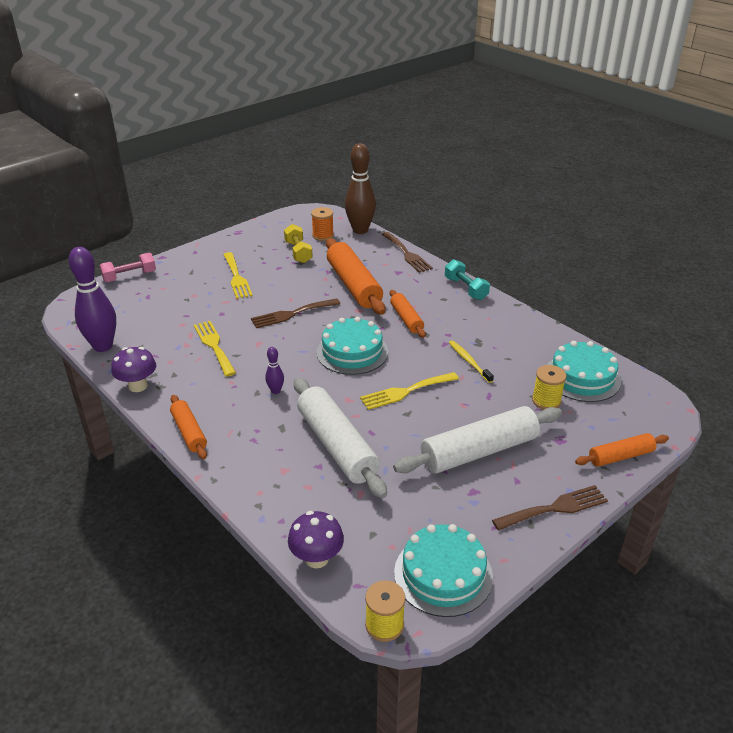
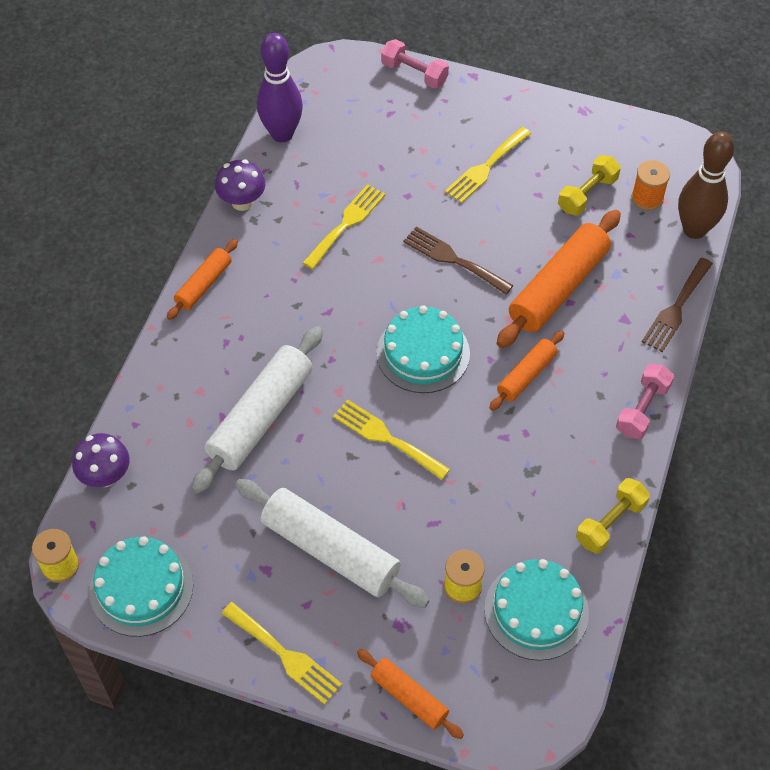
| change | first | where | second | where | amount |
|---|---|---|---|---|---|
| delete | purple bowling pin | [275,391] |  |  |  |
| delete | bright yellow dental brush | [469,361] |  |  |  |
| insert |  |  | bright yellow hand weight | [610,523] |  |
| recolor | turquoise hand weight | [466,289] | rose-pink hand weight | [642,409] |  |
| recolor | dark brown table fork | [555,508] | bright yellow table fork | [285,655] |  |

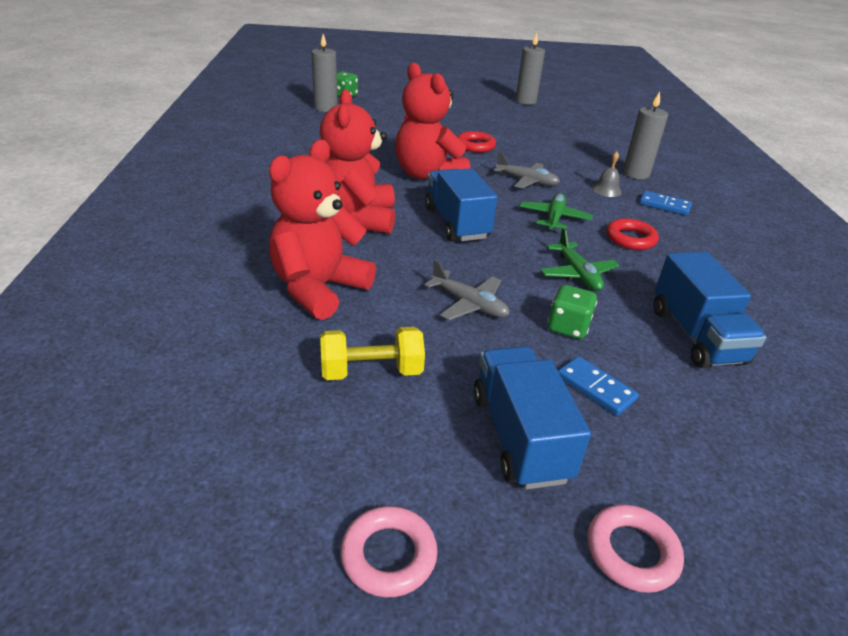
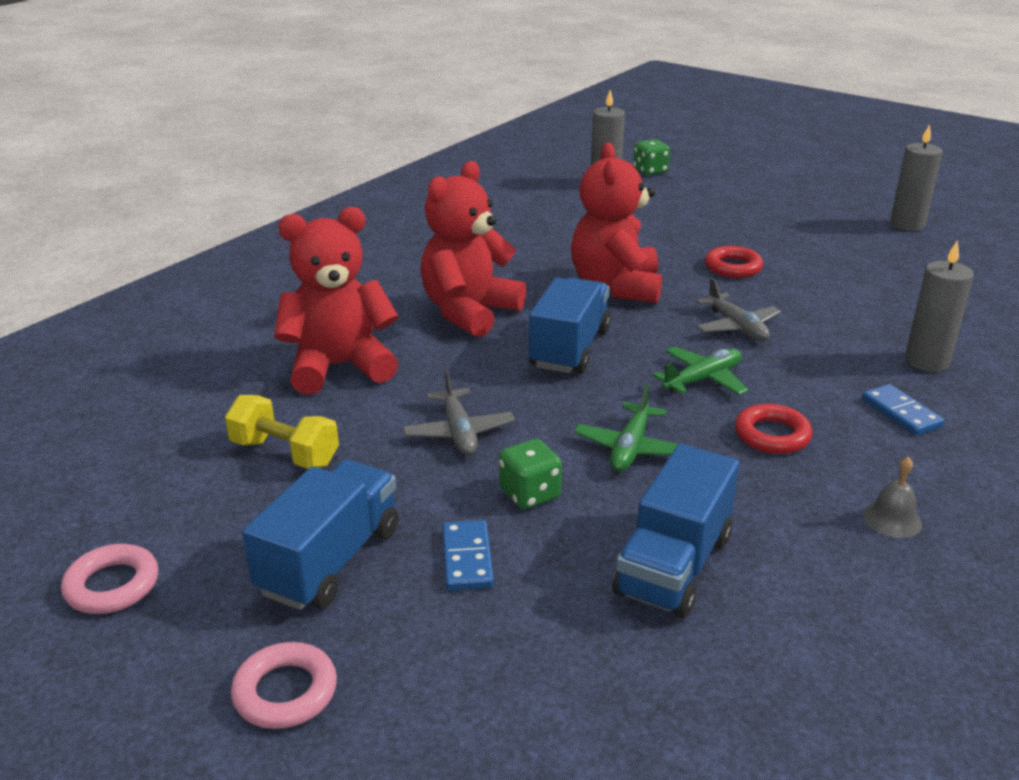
| change | first | where | second | where | amount |
|---|---|---|---|---|---|
| move | gray hand bell | [606,190] |  | [892,519] |  |

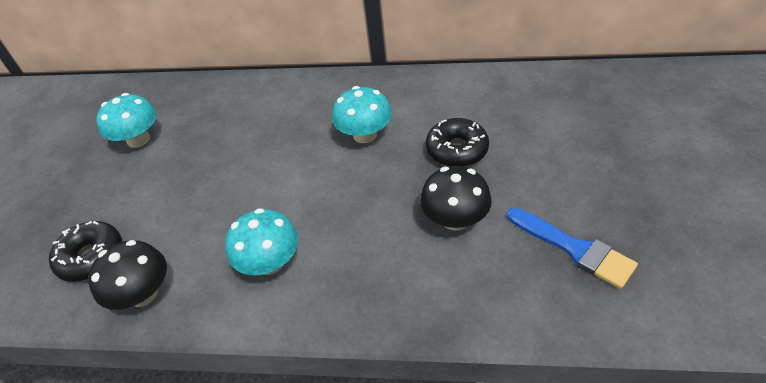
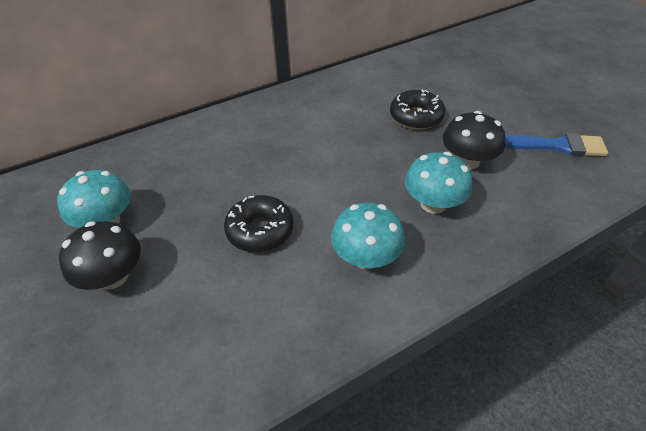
| change | first | where | second | where | amount |
|---|---|---|---|---|---|
| move | black glazed donut | [91,257] |  | [260,230] |  |
| move | black mushroom | [143,294] |  | [113,276] |  |
| move | turquoise mushroom | [365,135] |  | [433,204] |  |

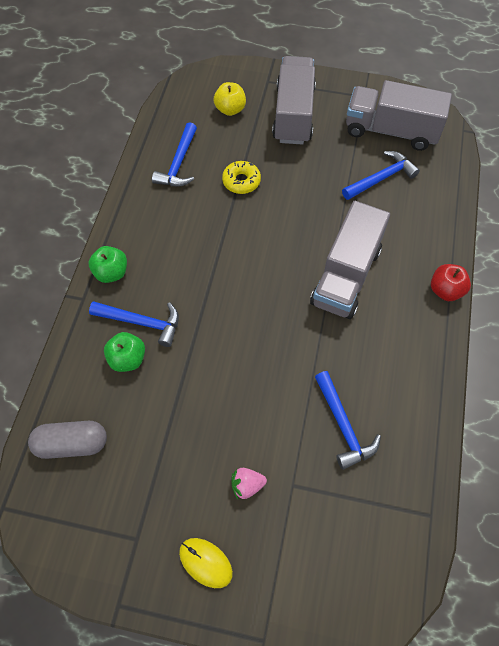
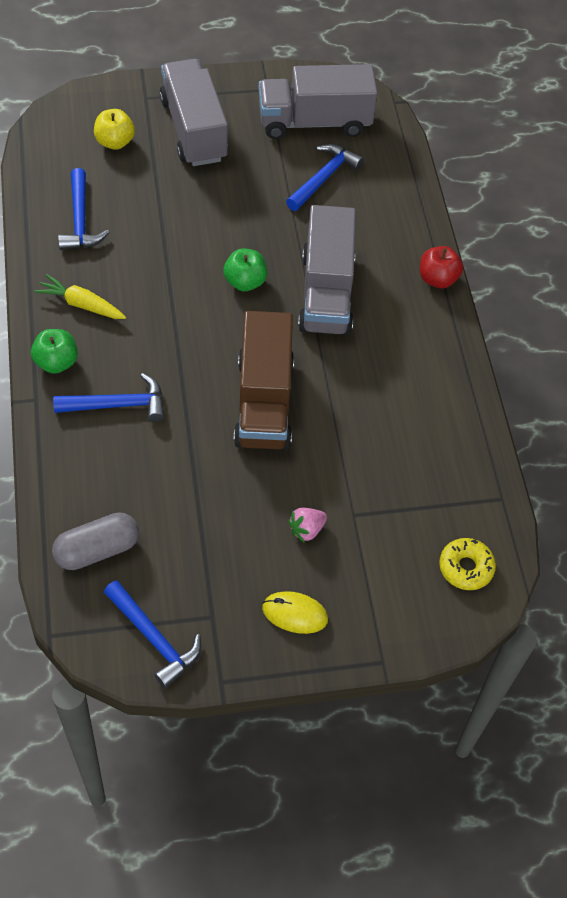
| change | first | where | second | where | amount |
|---|---|---|---|---|---|
| insert |  |  | bright yellow carrot | [81,304] |  |
| insert |  |  | dark brown truck | [264,402] |  |
| move | leaf-green toy apple | [127,359] |  | [245,282] |  |
| move | bright yellow glazed donut | [241,181] |  | [466,568] |  |
| move | cobalt carpenter's hammer | [343,426] |  | [154,639] |  |

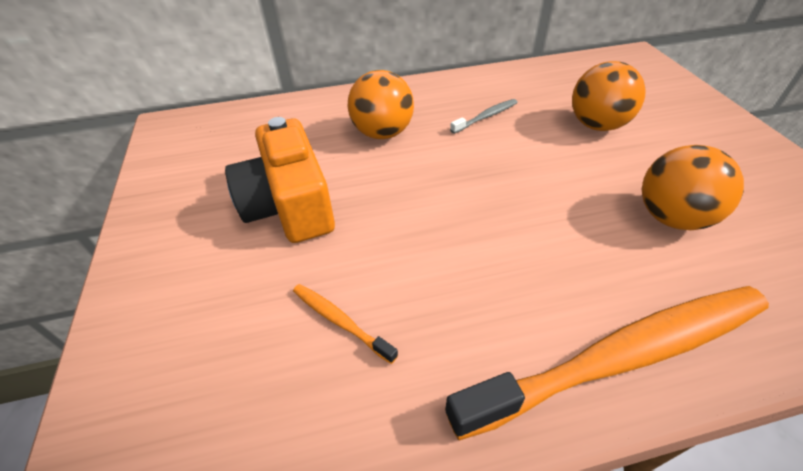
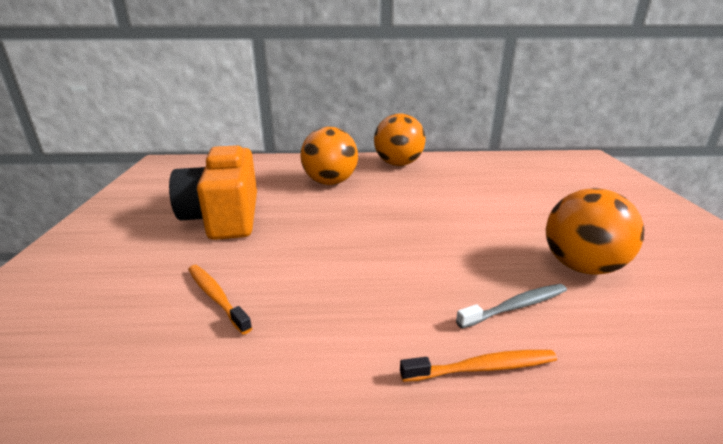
| change | first | where | second | where | amount |
|---|---|---|---|---|---|
| move | gray dental brush | [486,117] |  | [516,307] |  |
| move | orange-coloured ball | [597,125] |  | [398,164] |  |
| resize | orange-coloured dental brush | [621,356] |  | [482,368] | x0.40 |

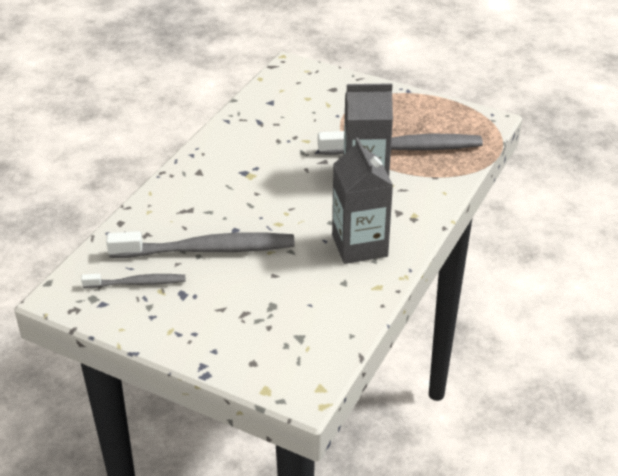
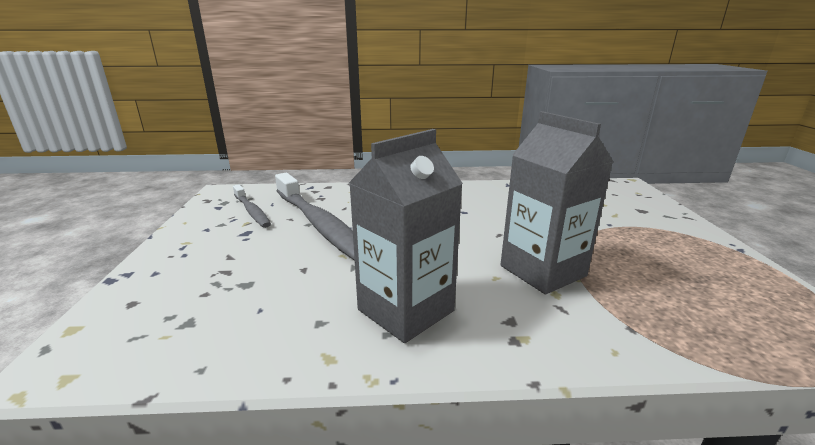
| change | first | where | second | where | amount |
|---|---|---|---|---|---|
| delete | gray dental brush | [404,148] |  |  |  |

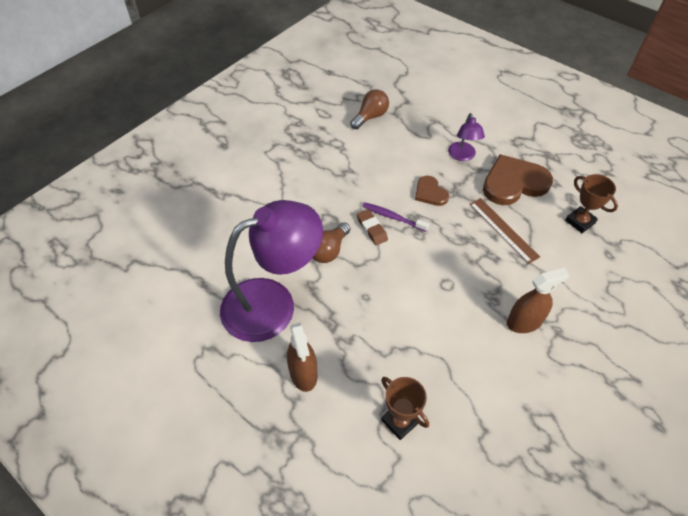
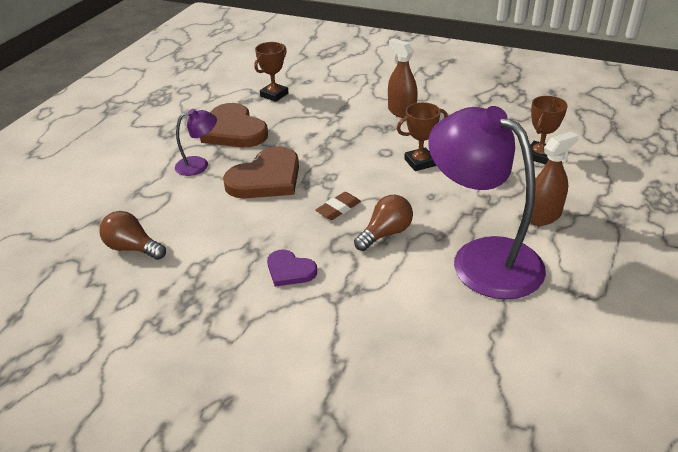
| change | first | where | second | where | amount |
|---|---|---|---|---|---|
| delete | purple dental brush | [393,217] |  |  |  |
| delete | dark brown straightedge | [503,230] |  |  |  |
| insert |  |  | purple love heart | [290,270] |  |
| insert |  |  | dark brown prize cup | [420,162] |  |
| rotate | dark brown light bulb | [329,250] |  | [385,233] | 60 degrees counterclockwise |
| resize | dark brown love heart | [430,193] |  | [266,178] | x1.84 |

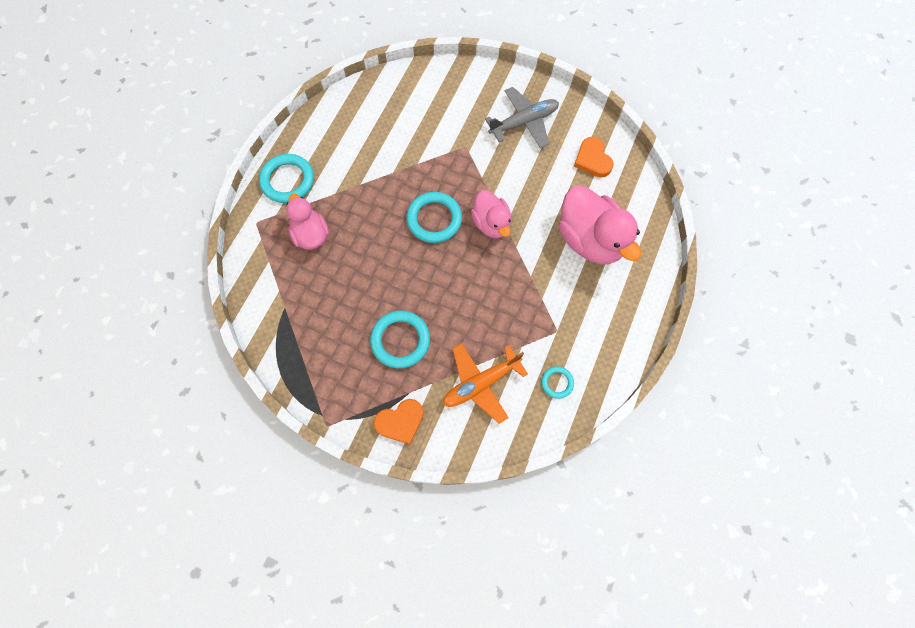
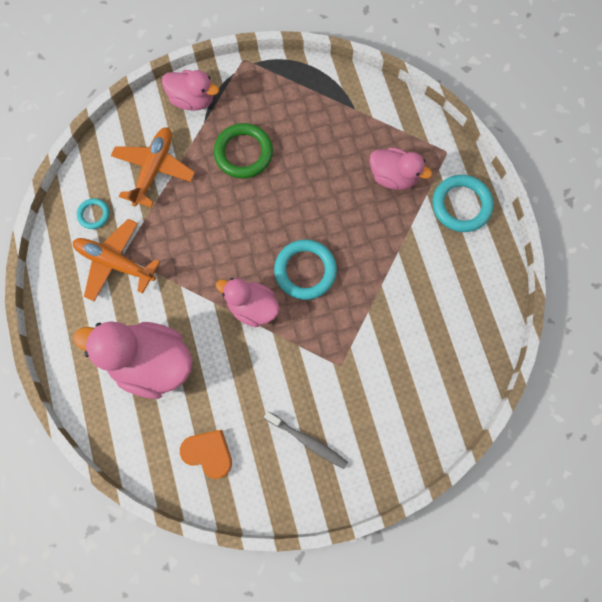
| change | first | where | second | where | amount |
|---|---|---|---|---|---|
| insert |  |  | orange-coloured plane | [115,262] |  |
| replace | orange-coloured love heart | [400,422] | rose-pink toy duck | [193,100] |  |
| replace | gray plane | [524,122] | gray dental brush | [307,441] |  |
| recolor | turquoise ring | [400,340] | leaf-green ring | [243,153] |  |

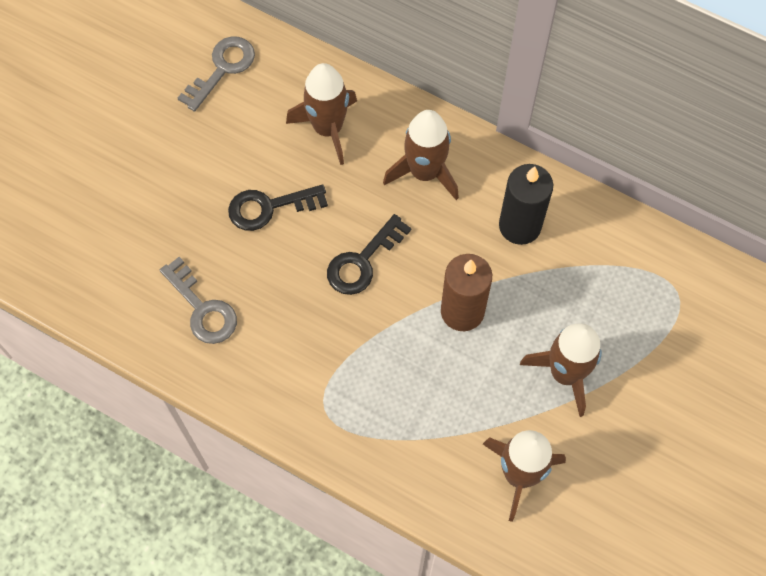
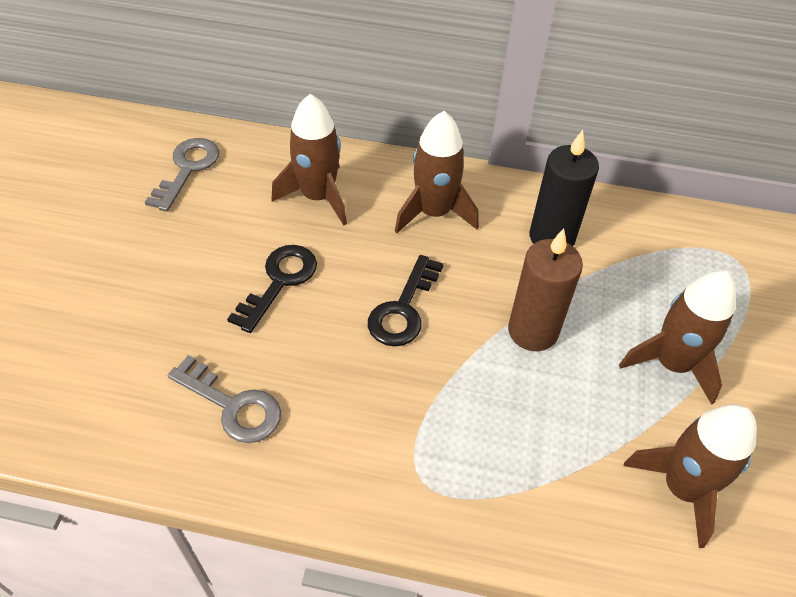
| change | first | where | second | where | amount |
|---|---|---|---|---|---|
| rotate | black key | [269,207] |  | [279,282] | 150 degrees clockwise |

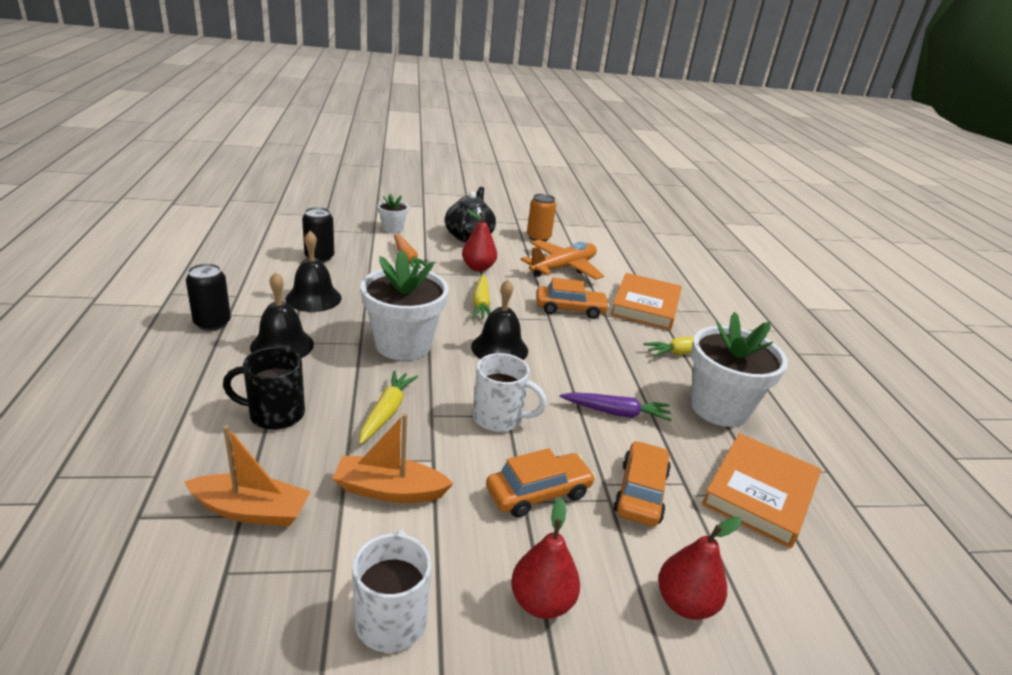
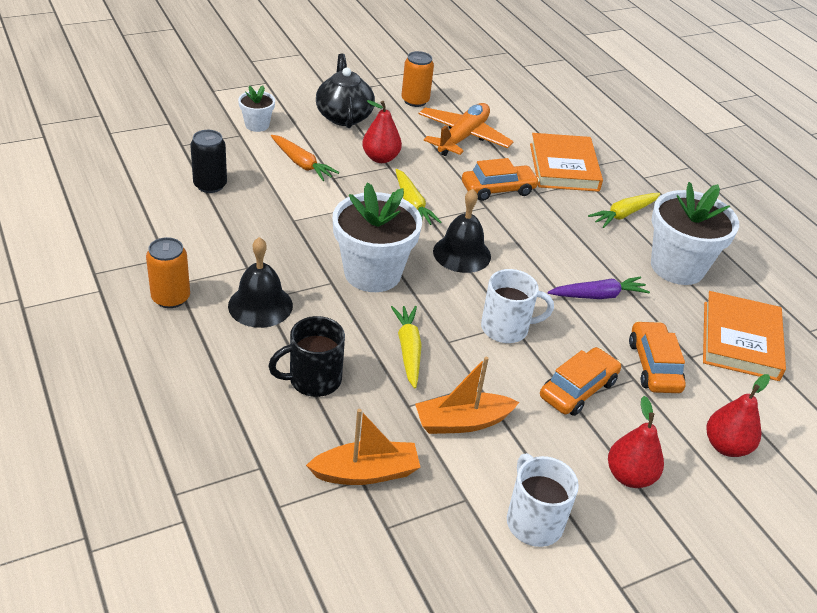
| change | first | where | second | where | amount |
|---|---|---|---|---|---|
| delete | black hand bell | [313,298] |  |  |  |
| recolor | black can | [212,323] | orange-coloured can | [171,298] |  |

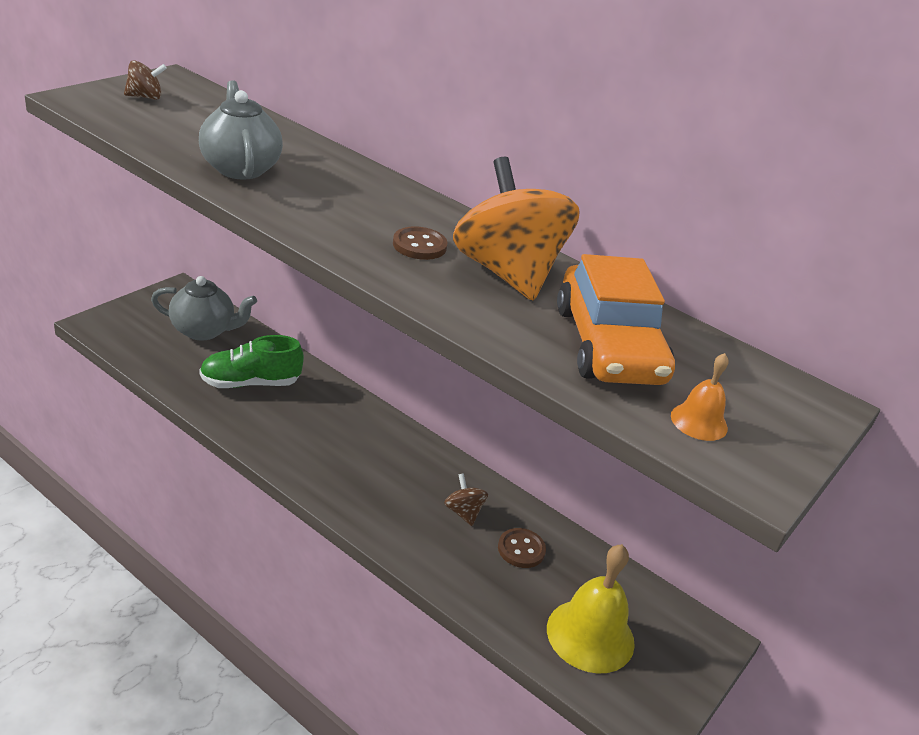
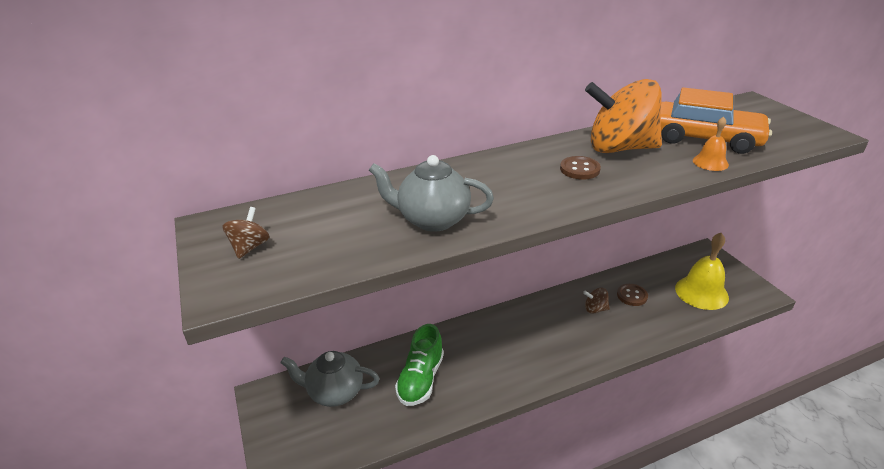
| change | first | where | second | where | amount |
|---|---|---|---|---|---|
| move | orange-coloured hand bell | [699,421] |  | [710,162] |  |
| rotate | gray tea pot | [203,331] |  | [334,392] | 120 degrees counterclockwise |

